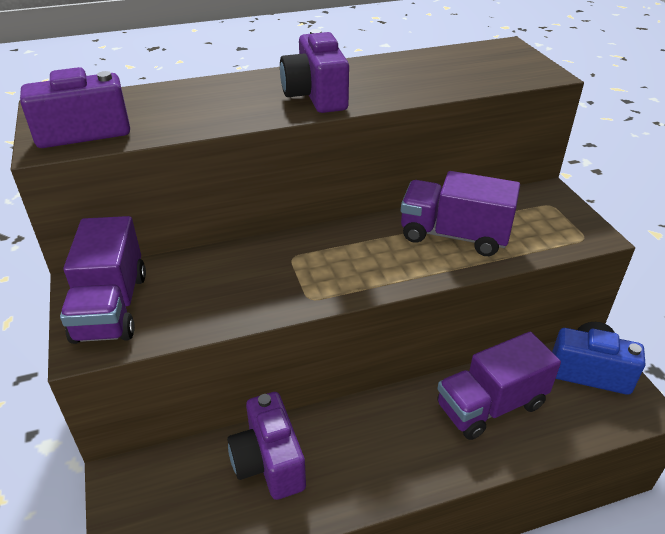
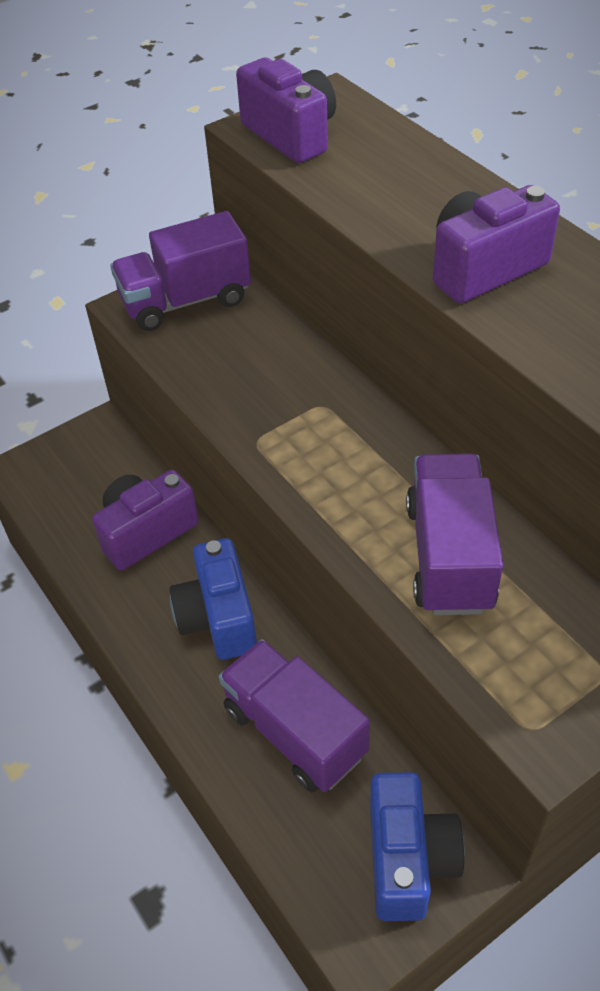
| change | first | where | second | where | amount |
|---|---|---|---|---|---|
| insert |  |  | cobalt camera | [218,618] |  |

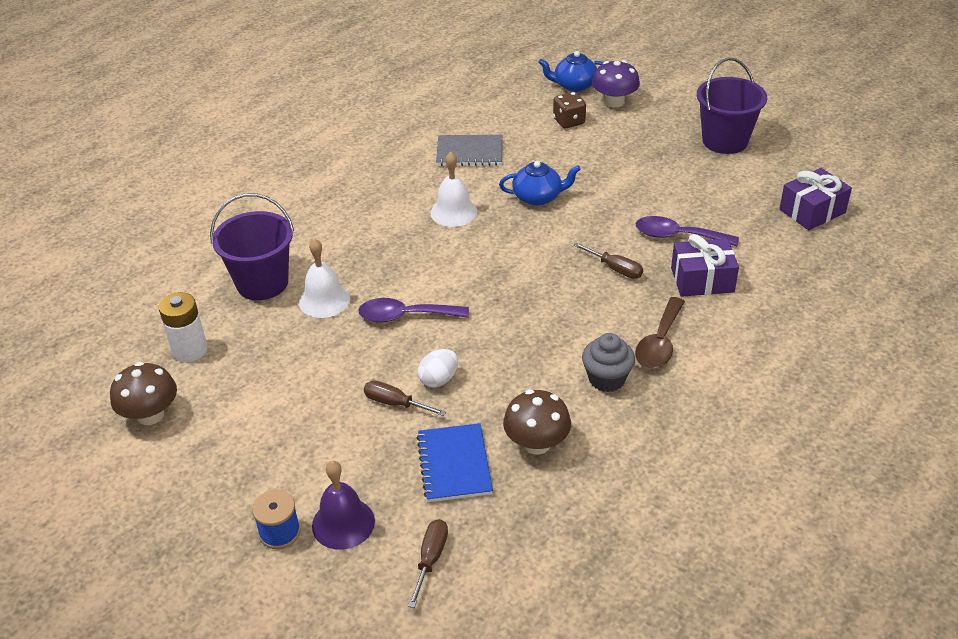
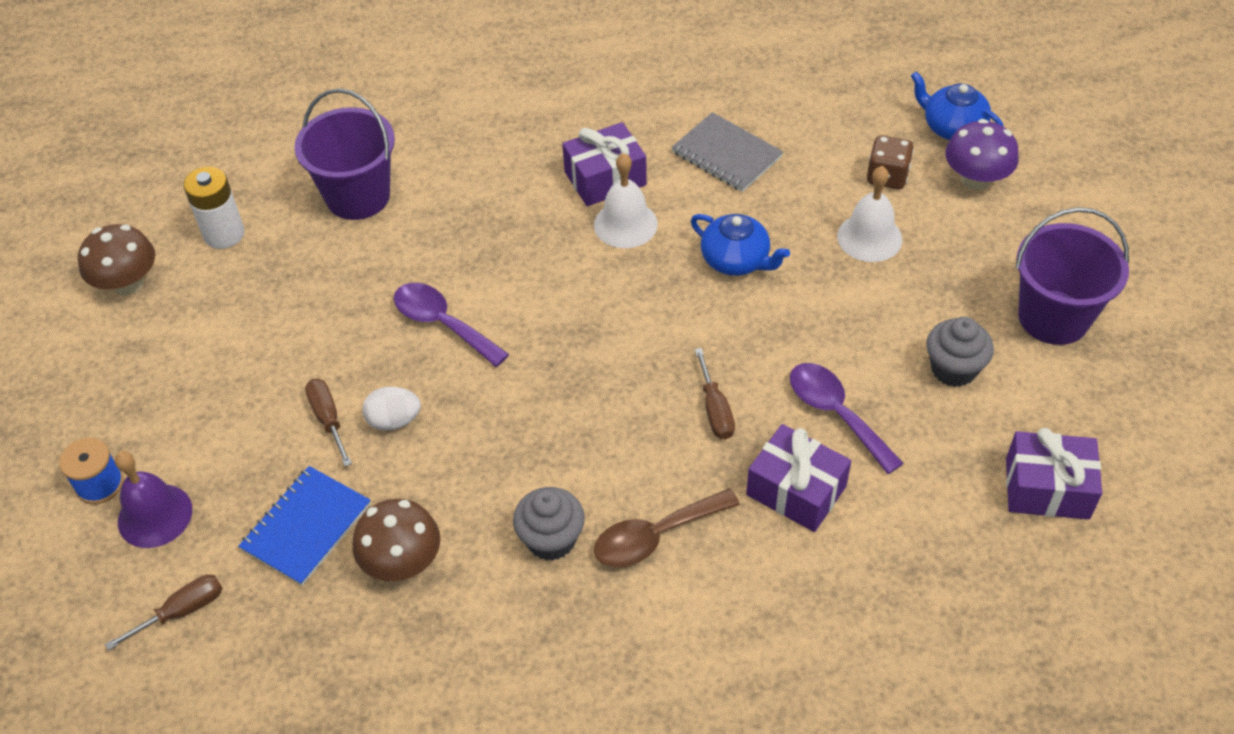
| change | first | where | second | where | amount |
|---|---|---|---|---|---|
| insert |  |  | purple wrapped gift | [605,178] |  |
| insert |  |  | gray fairy cake | [953,369] |  |
| move | white hand bell | [324,300] |  | [869,237] |  |

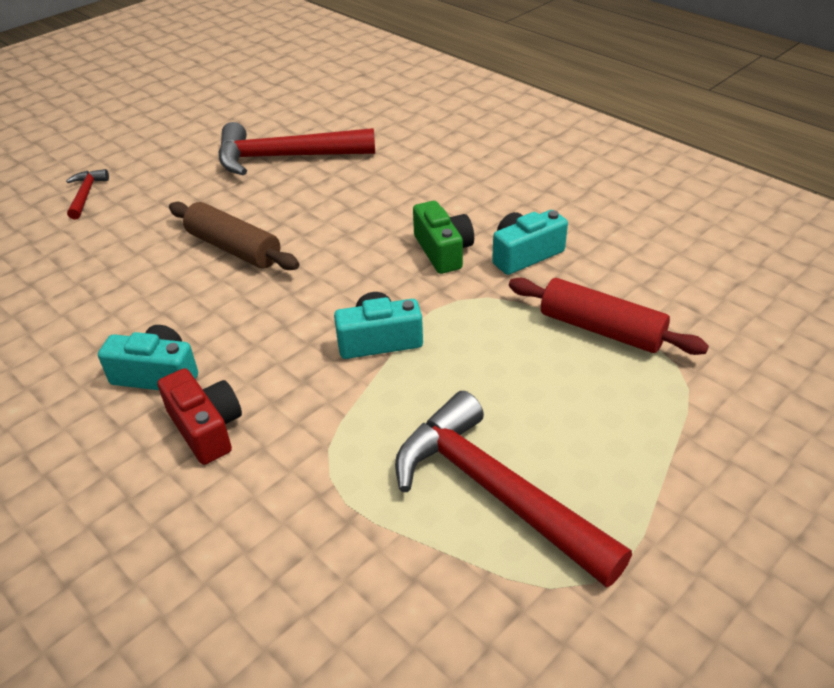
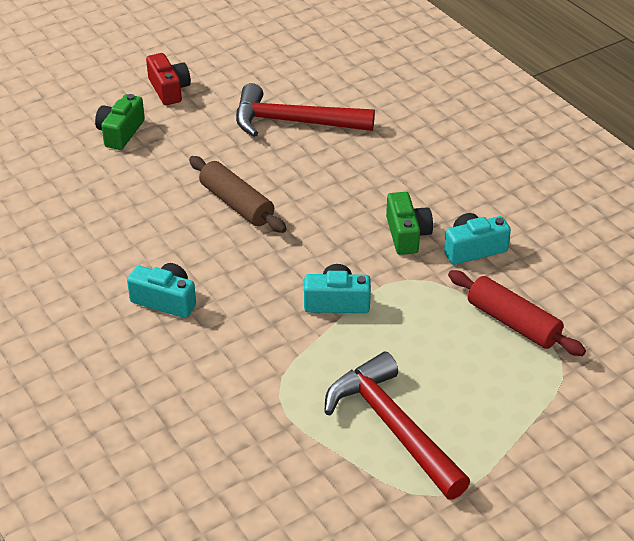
| change | first | where | second | where | amount |
|---|---|---|---|---|---|
| move | red camera | [206,428] |  | [169,89] |  |
| replace | red carpenter's hammer | [86,194] | leaf-green camera | [120,133] |  |

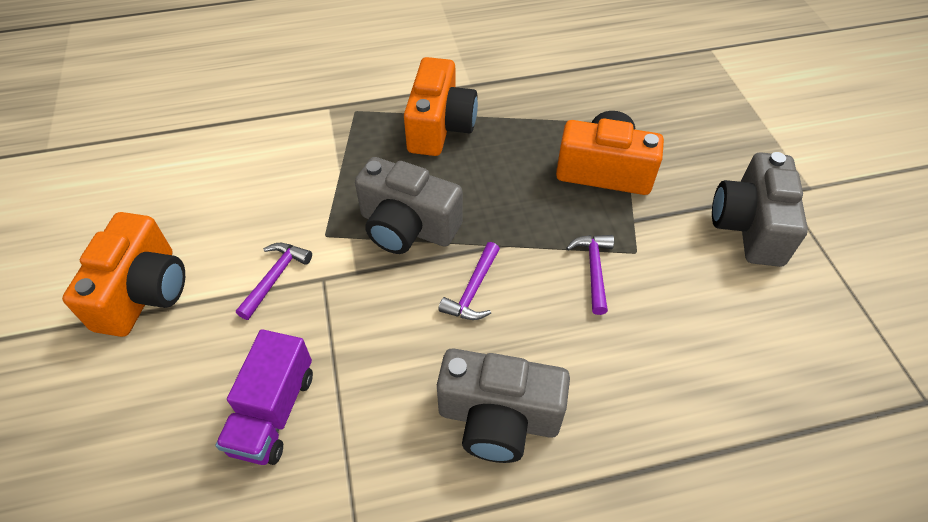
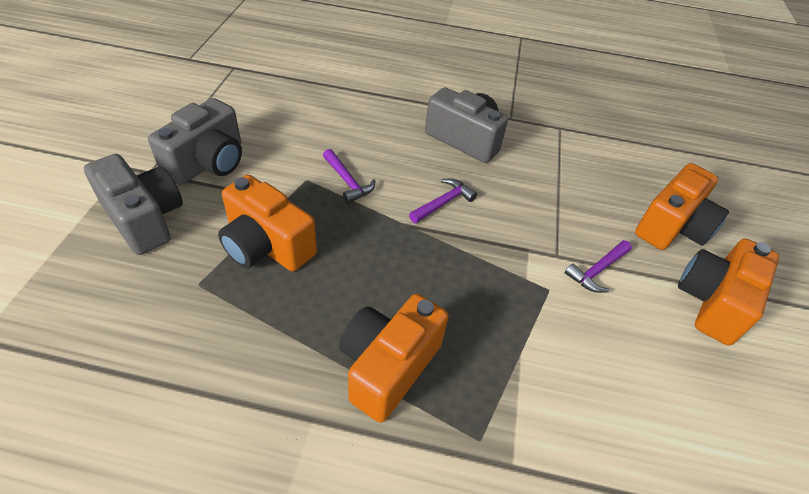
| change | first | where | second | where | amount |
|---|---|---|---|---|---|
| delete | purple truck | [273,412] |  |  |  |
| insert |  |  | orange-coloured camera | [672,227] |  |
| move | gray camera | [407,227] |  | [144,218] |  |
| rotate | purple carpenter's hammer | [594,270] |  | [347,181] | 60 degrees counterclockwise |

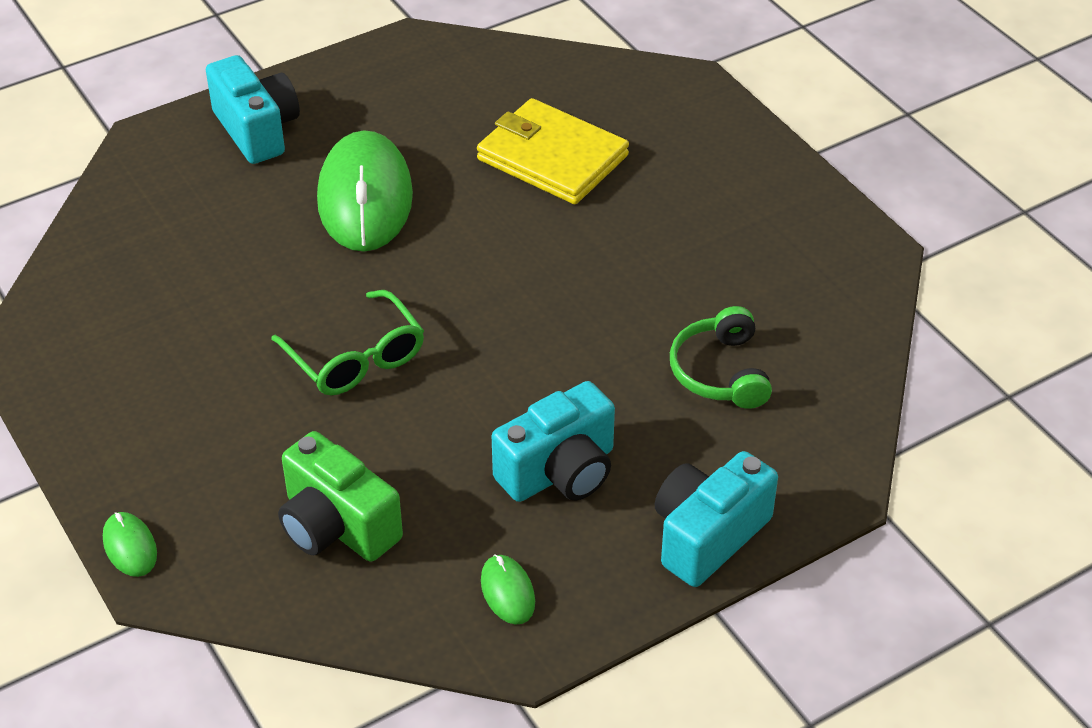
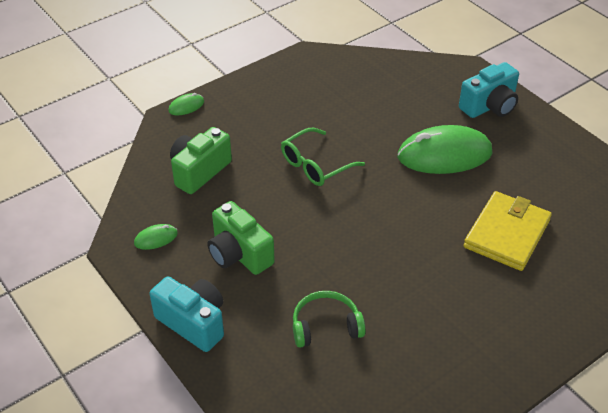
| change | first | where | second | where | amount |
|---|---|---|---|---|---|
| recolor | turquoise camera | [560,472] | leaf-green camera | [239,254] |  |

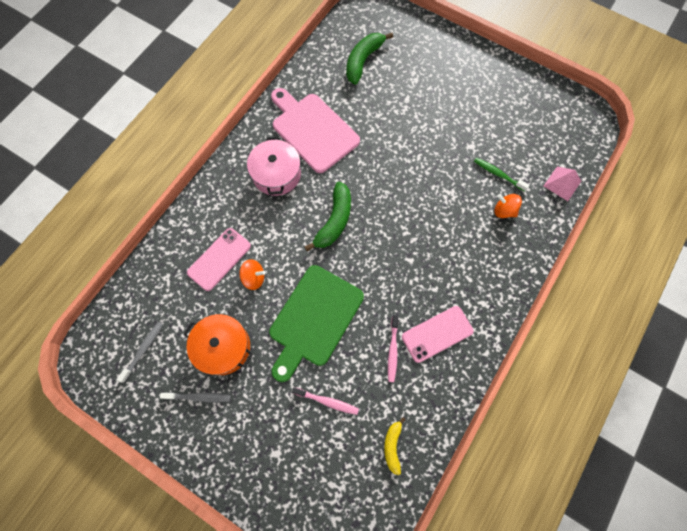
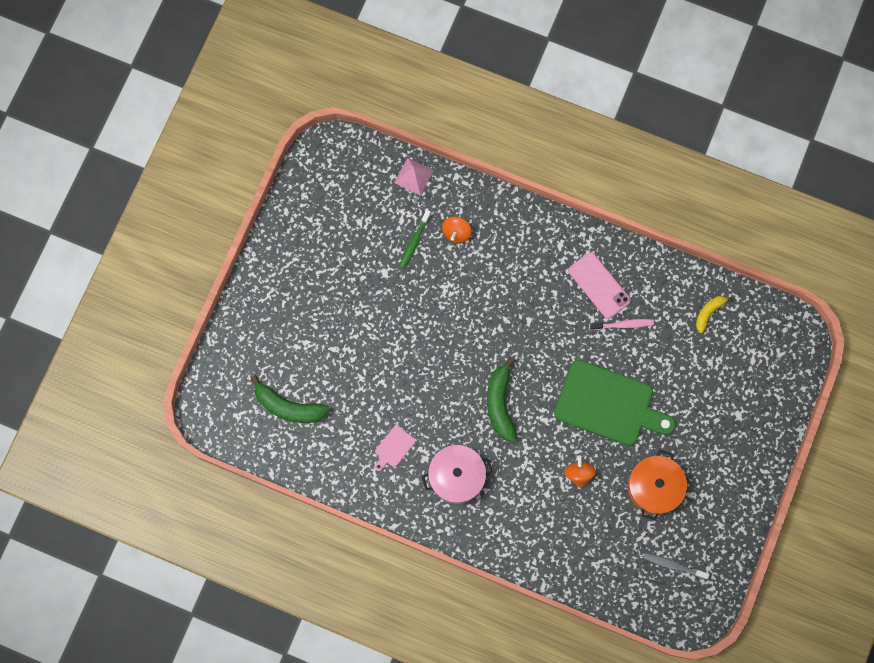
| change | first | where | second | where | amount |
|---|---|---|---|---|---|
| delete | gray dental brush | [199,397] |  |  |  |
| delete | rose-pink mobile phone | [219,259] |  |  |  |
| delete | rose-pink dental brush | [327,401] |  |  |  |
| rotate | leaf-green toy banana | [334,221] |  | [500,403] | 105 degrees counterclockwise |
| rotate | bright yellow toy banana | [392,446] |  | [709,313] | 135 degrees clockwise |
| resize | rose-pink bread board | [313,130] |  | [393,448] | x0.41 |

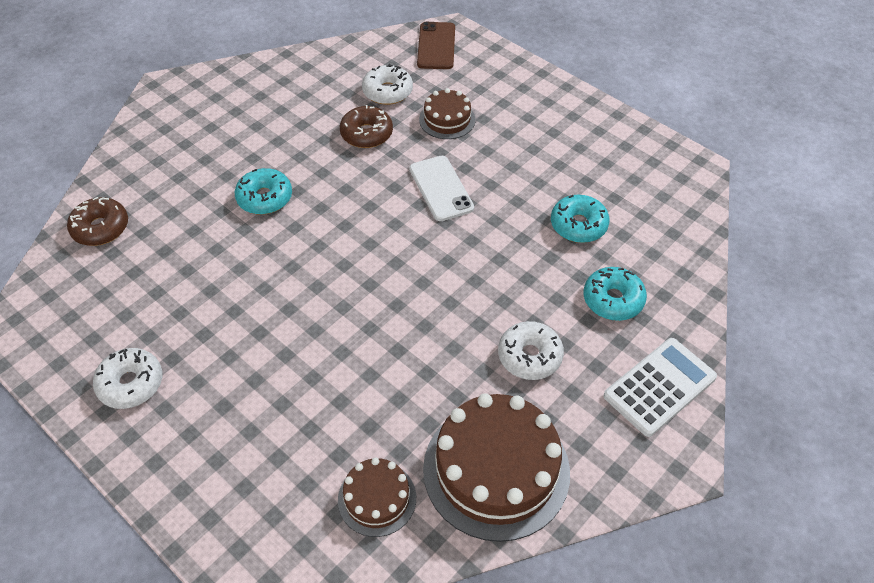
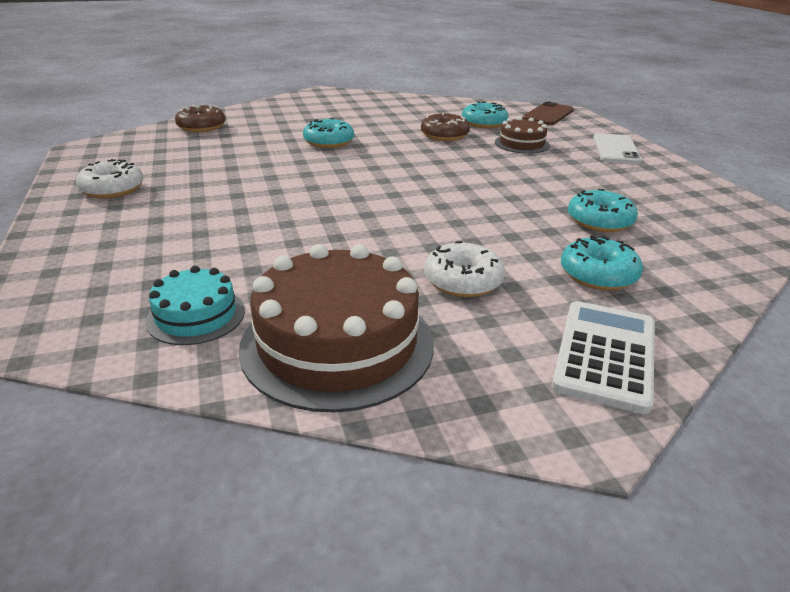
| change | first | where | second | where | amount |
|---|---|---|---|---|---|
| move | white mobile phone | [441,188] |  | [616,149] |  |
| recolor | dark brown cake | [377,498] | turquoise cake | [196,316] |  |
| recolor | white glazed donut | [387,92] | turquoise glazed donut | [484,123] |  |
| rotate | white pocket calculator | [659,387] |  | [605,355] | 60 degrees counterclockwise |

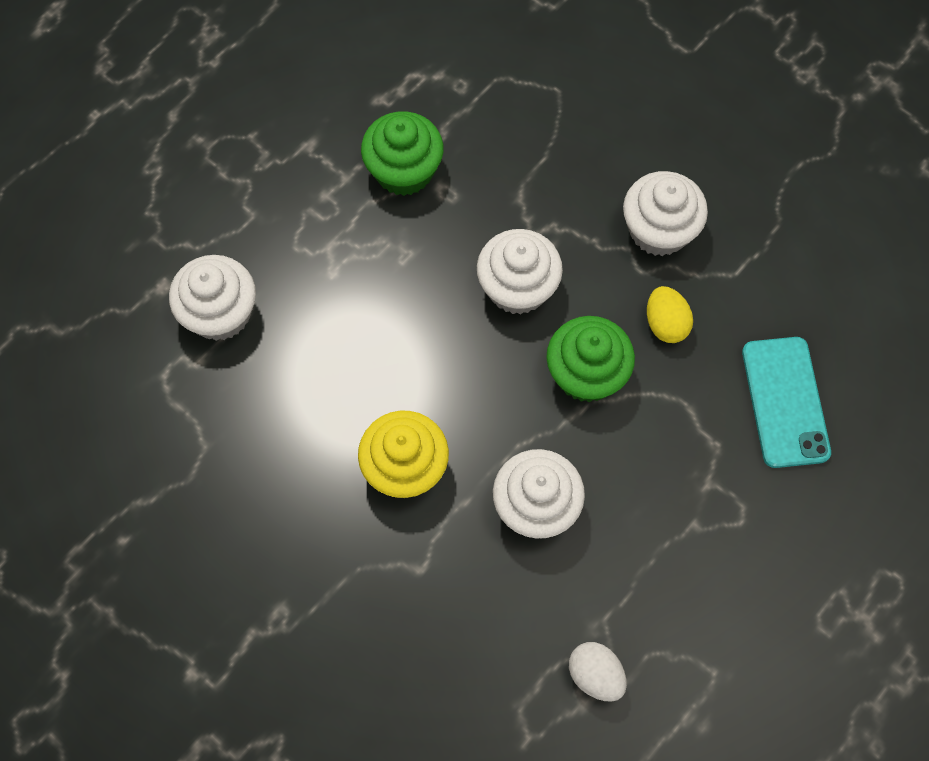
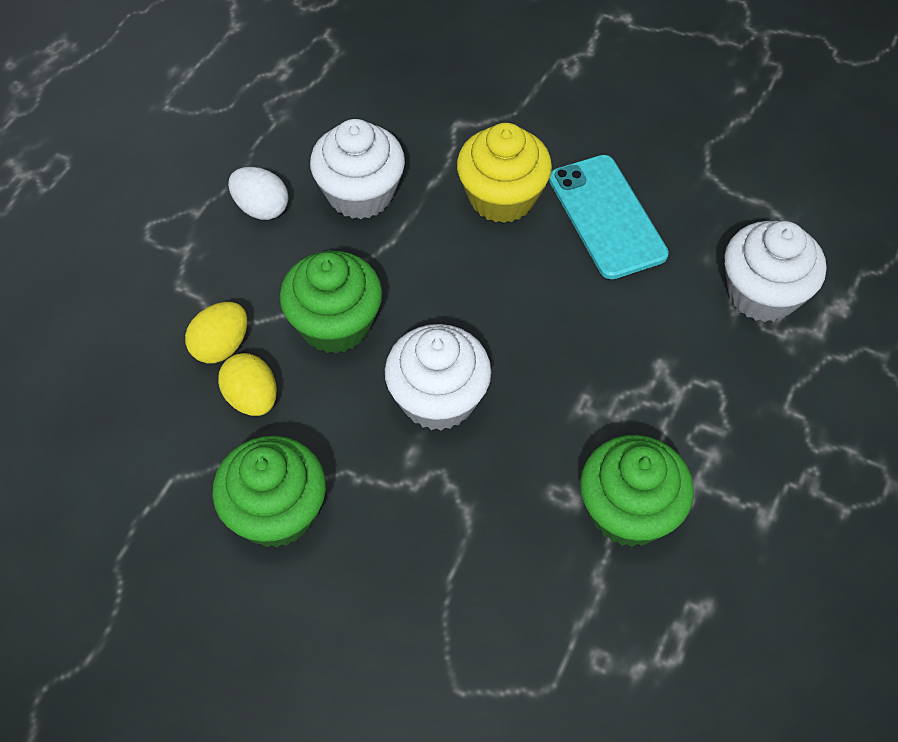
| change | first | where | second | where | amount |
|---|---|---|---|---|---|
| insert |  |  | bright yellow toy egg | [221,346] |  |
| move | white toy egg | [595,675] |  | [261,208] |  |
| move | turquoise mobile phone | [785,402] |  | [606,217] |  |
| recolor | white fairy cake | [658,230] | leaf-green fairy cake | [277,512] |  |

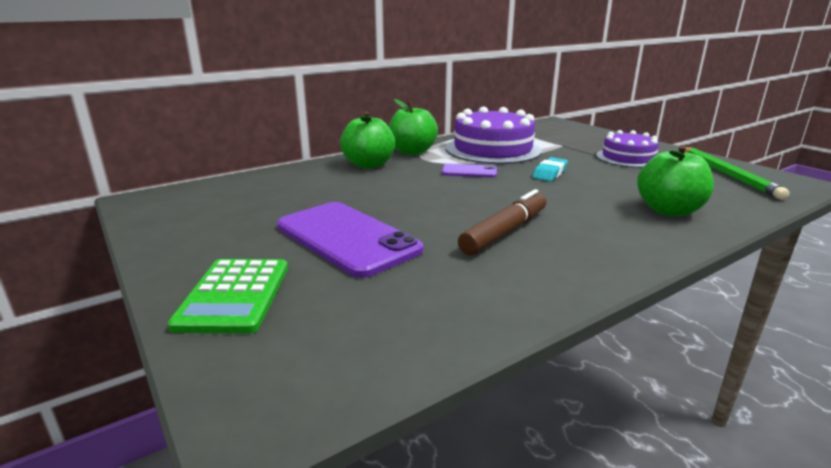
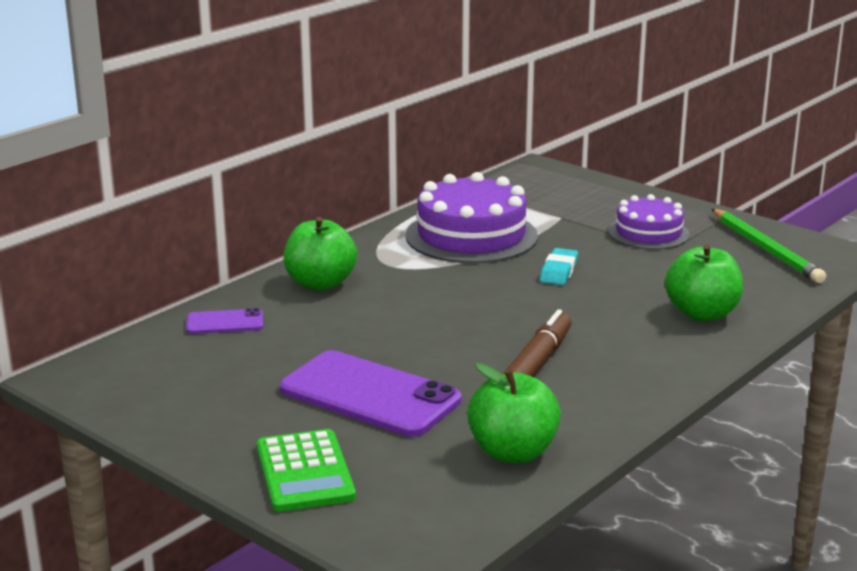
| change | first | where | second | where | amount |
|---|---|---|---|---|---|
| move | leaf-green toy apple | [412,152] |  | [513,452] |  |
| move | purple mobile phone | [469,171] |  | [225,322] |  |

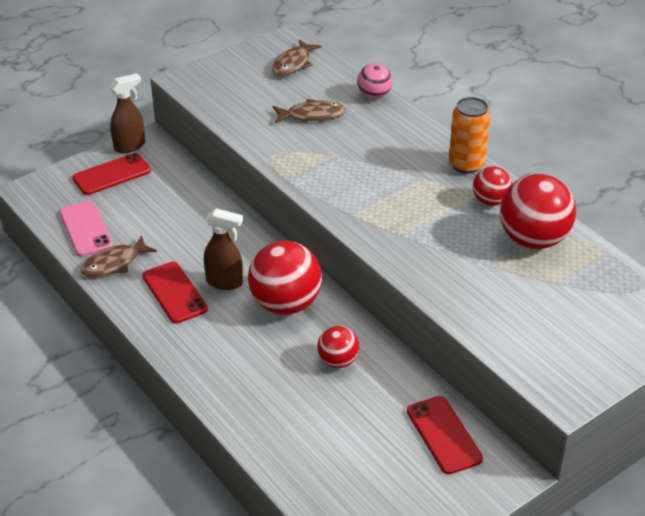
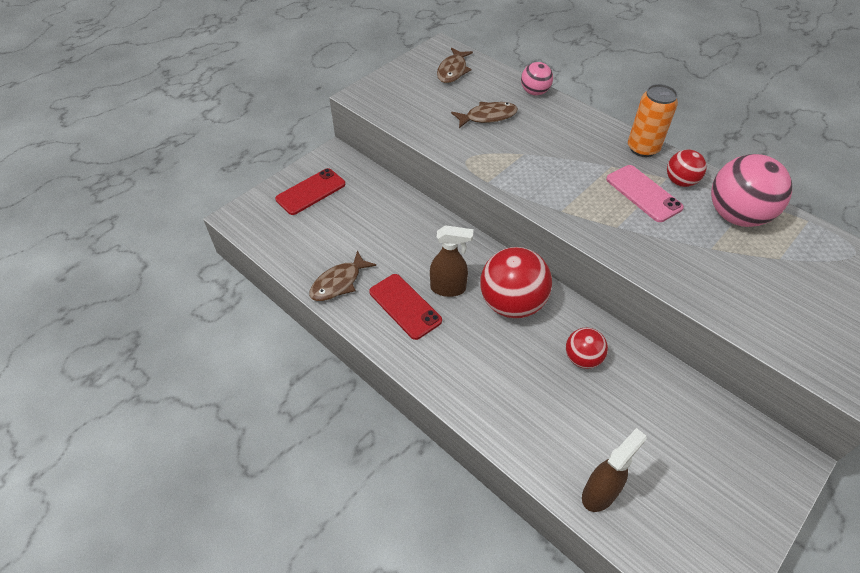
| change | first | where | second | where | amount |
|---|---|---|---|---|---|
| delete | red mobile phone | [443,435] |  |  |  |
| move | rose-pink mobile phone | [86,229] |  | [643,193] |  |
| move | dark brown sprayer | [130,146] |  | [599,493] |  |
| recolor | red ball | [533,239] | rose-pink ball | [736,216] |  |

